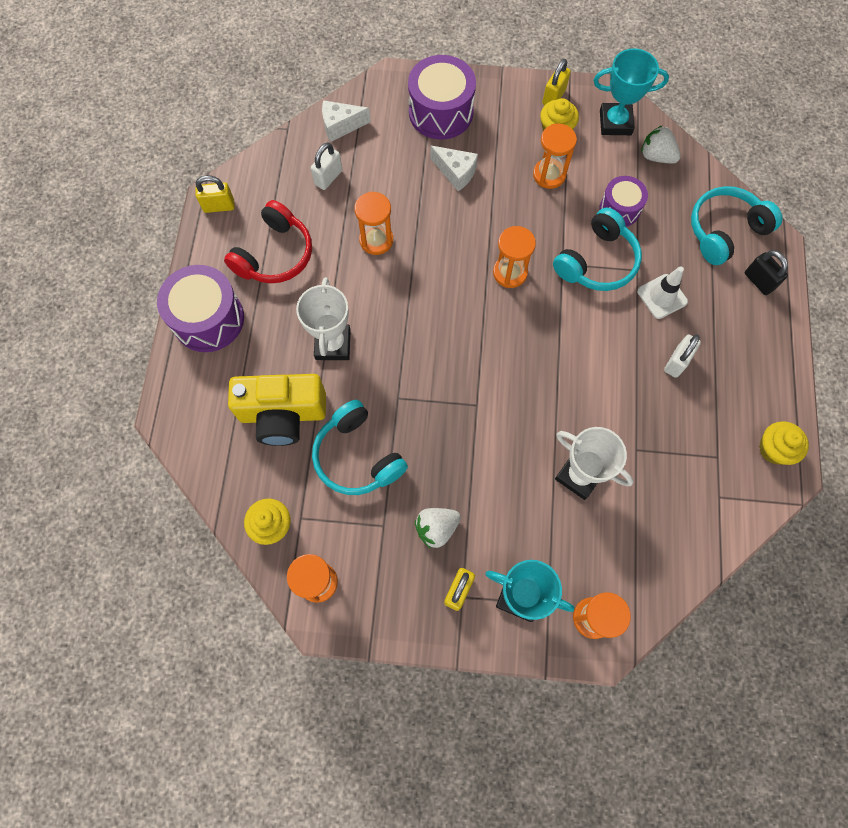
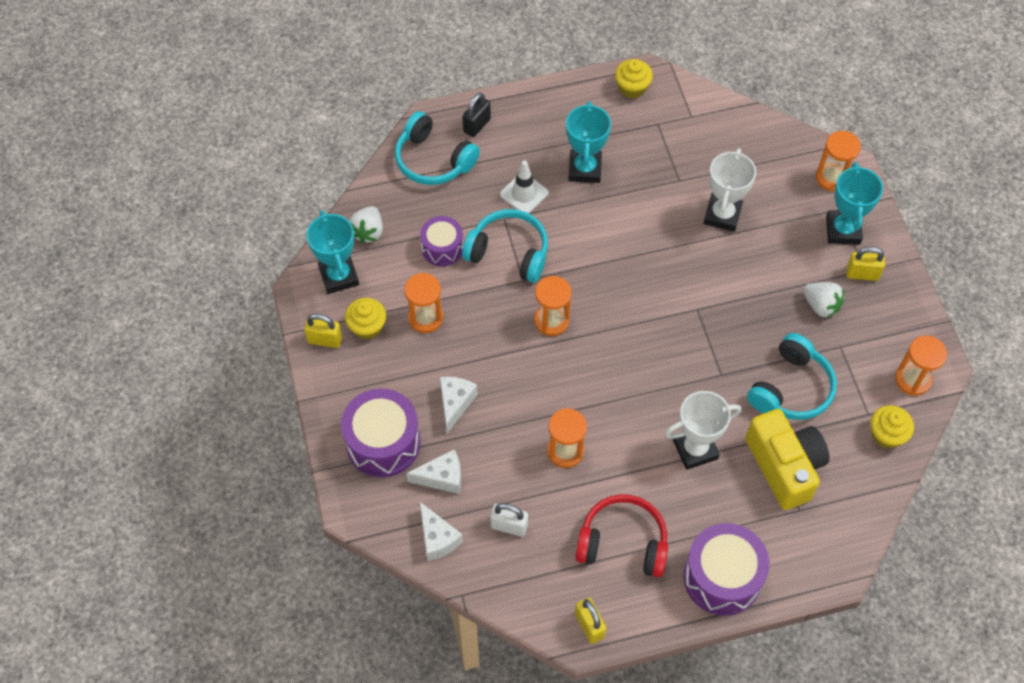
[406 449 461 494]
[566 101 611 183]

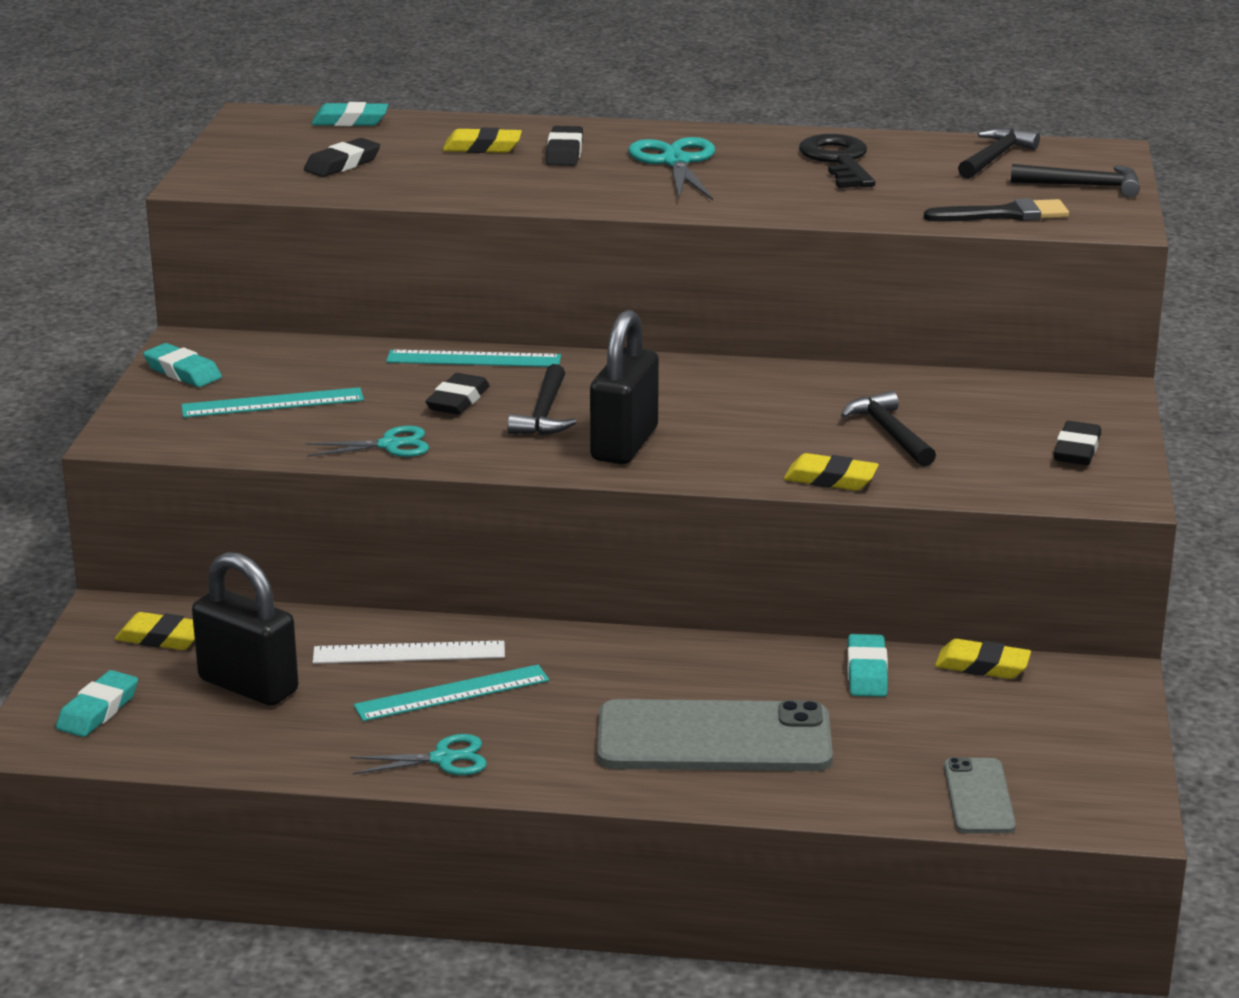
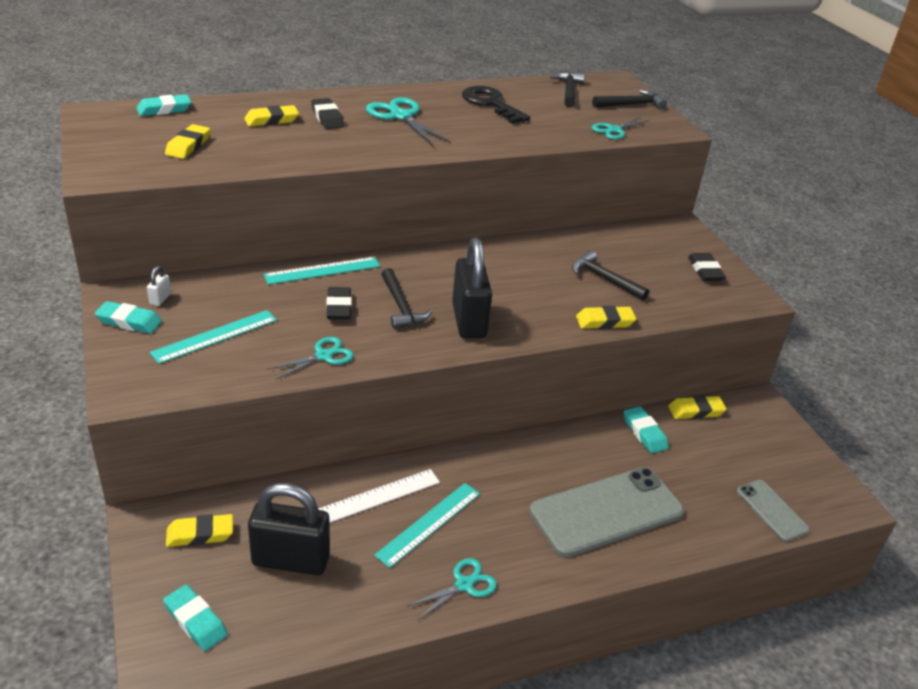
[147 266 171 306]
[592 117 649 140]
[165 124 210 159]
[163 585 228 651]

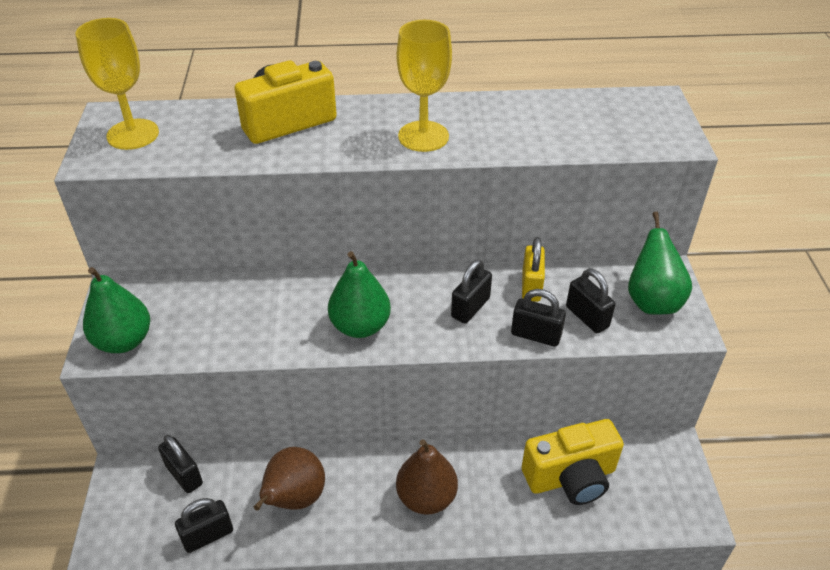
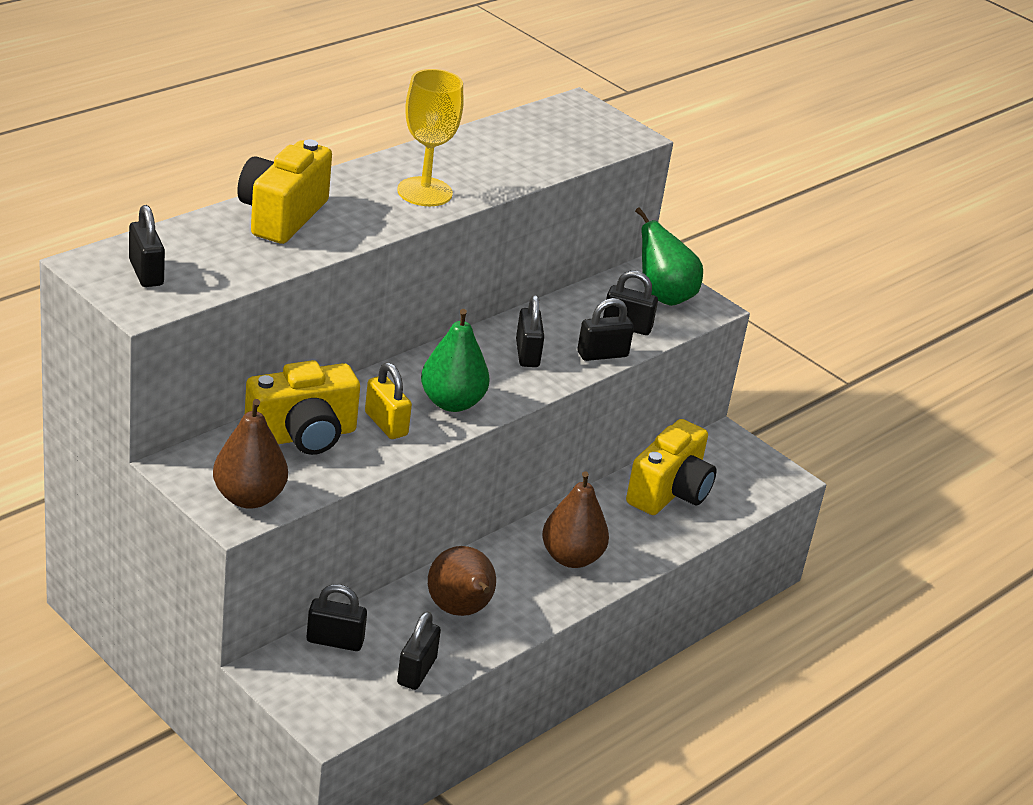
[245 360 360 455]
[365 362 412 439]
[129 205 165 287]
[213 399 288 509]

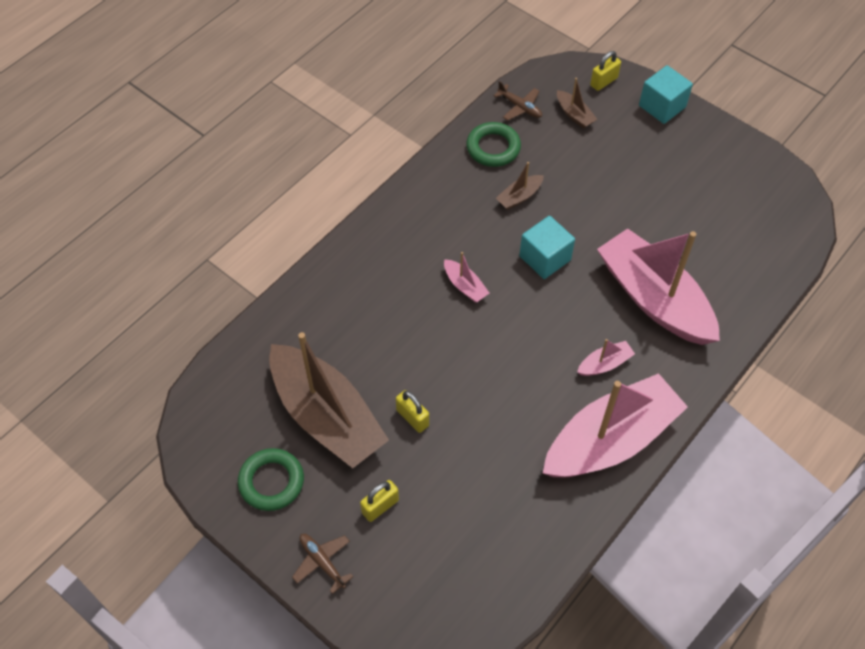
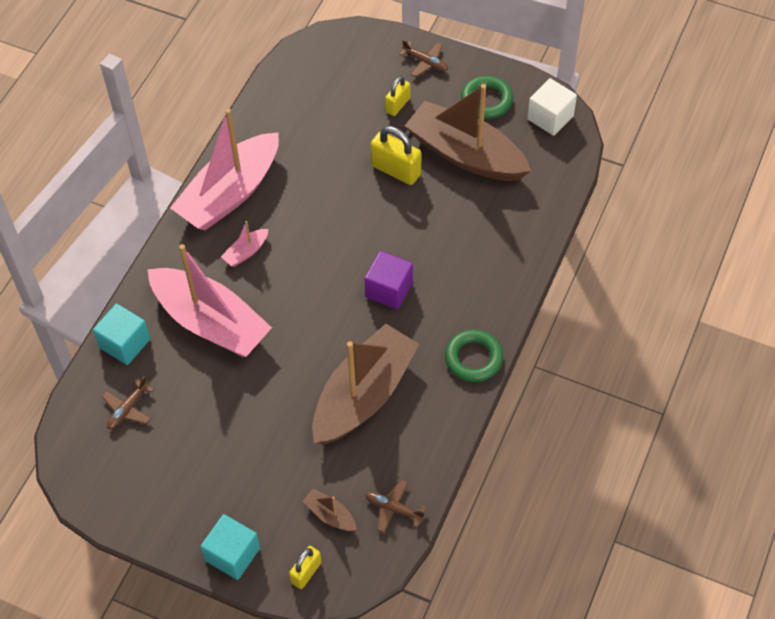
[102 376 154 429]
[527 78 577 136]
[445 330 503 382]
[93 303 150 365]
[365 251 413 310]
[371 126 421 185]
[312 324 419 445]

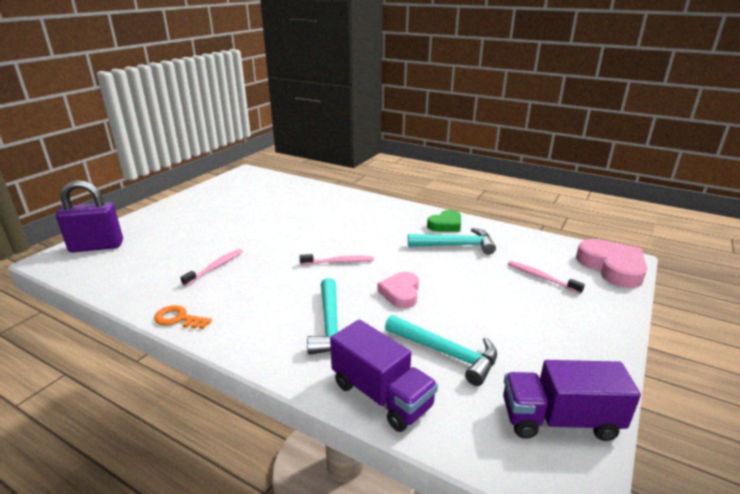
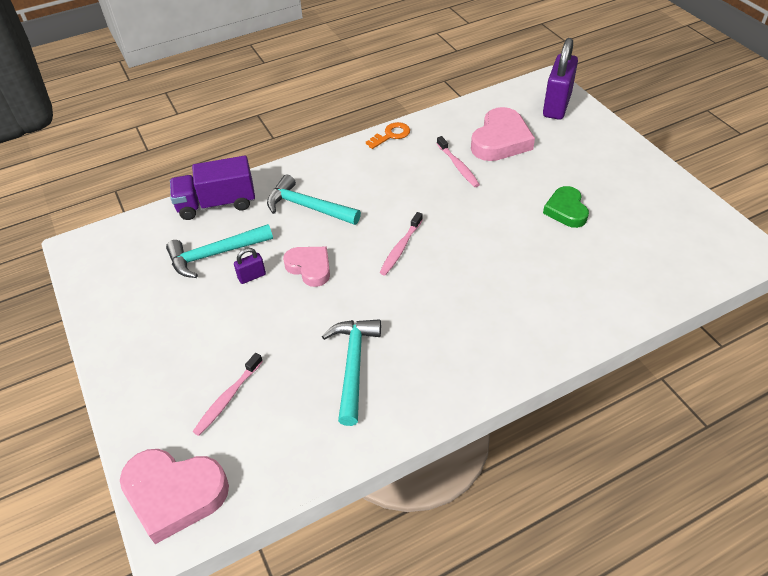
[503 360 641 441] (first image)
[234 248 266 284]
[471 107 535 161]
[543 186 589 228]
[322 319 381 426]
[193 353 263 436]

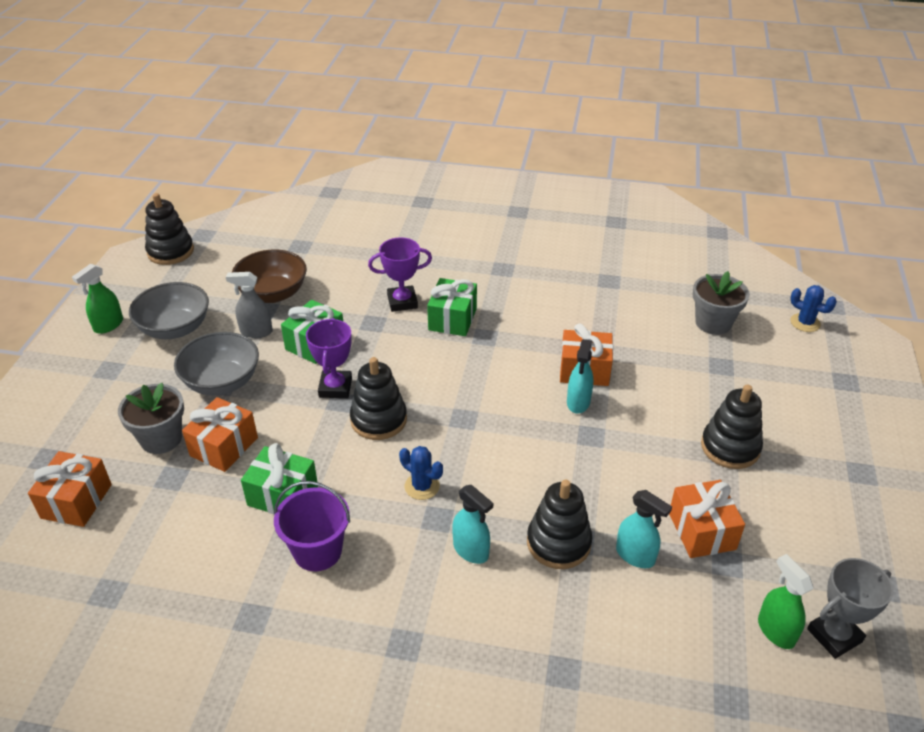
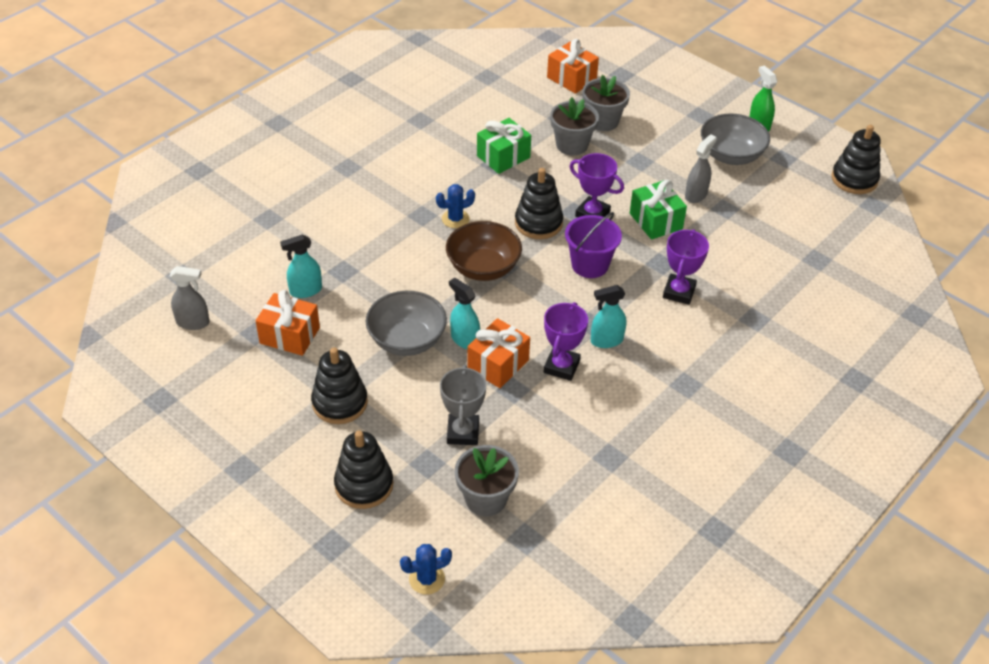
[427 278 477 336] (first image)
[544 302 588 381]
[366 291 447 356]
[446 221 522 281]
[565 212 622 278]
[591 285 626 348]
[334 430 393 509]
[440 365 486 445]
[550 97 599 155]
[170 266 210 330]

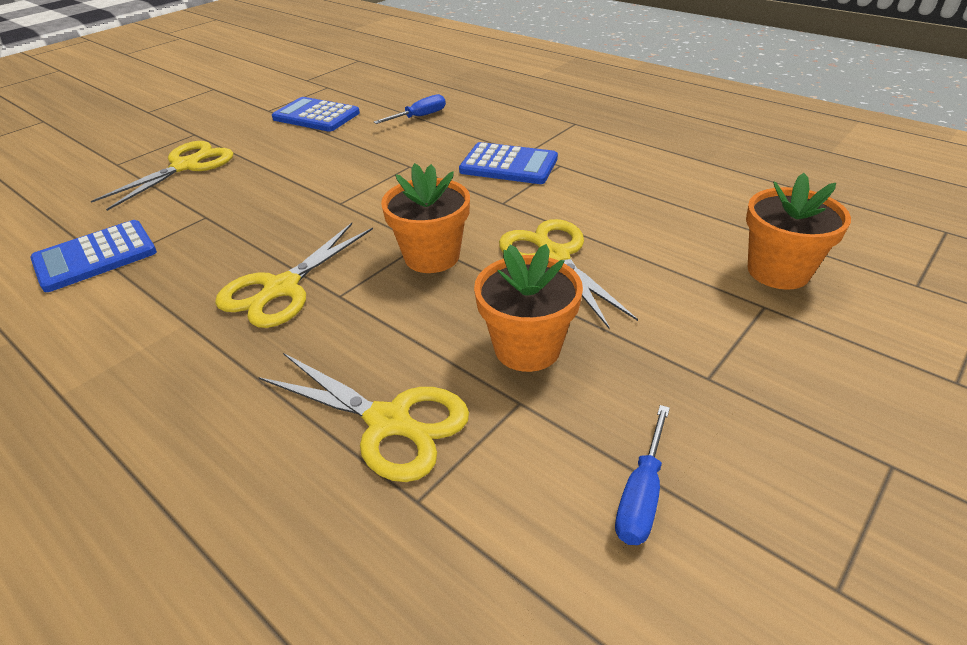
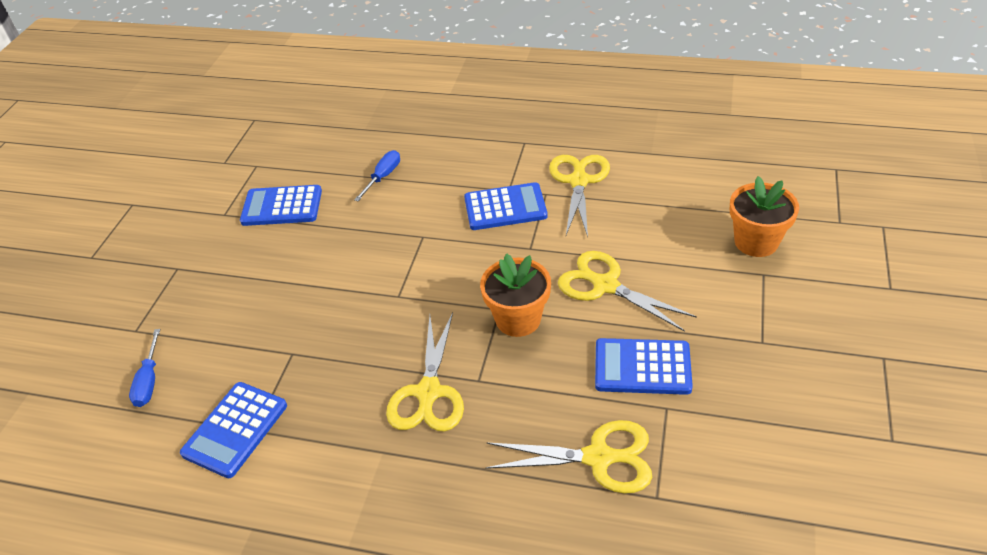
[549 155 610 237]
[129 329 160 407]
[595 338 693 395]

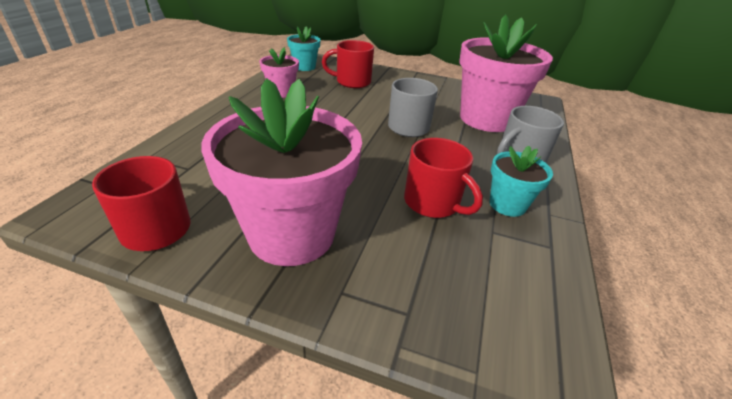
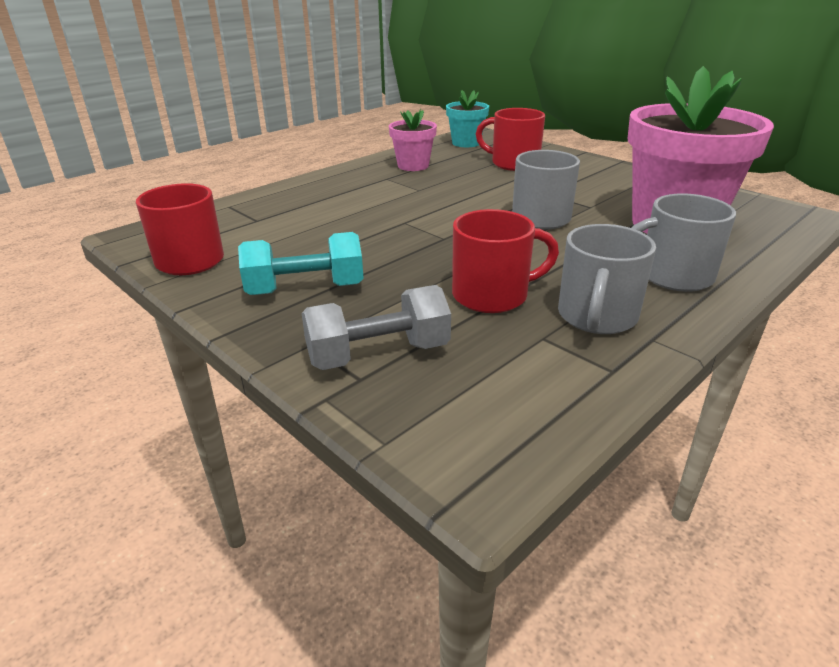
[302 285 451 370]
[238 232 364 295]
[558 224 656 334]
[452 209 559 313]

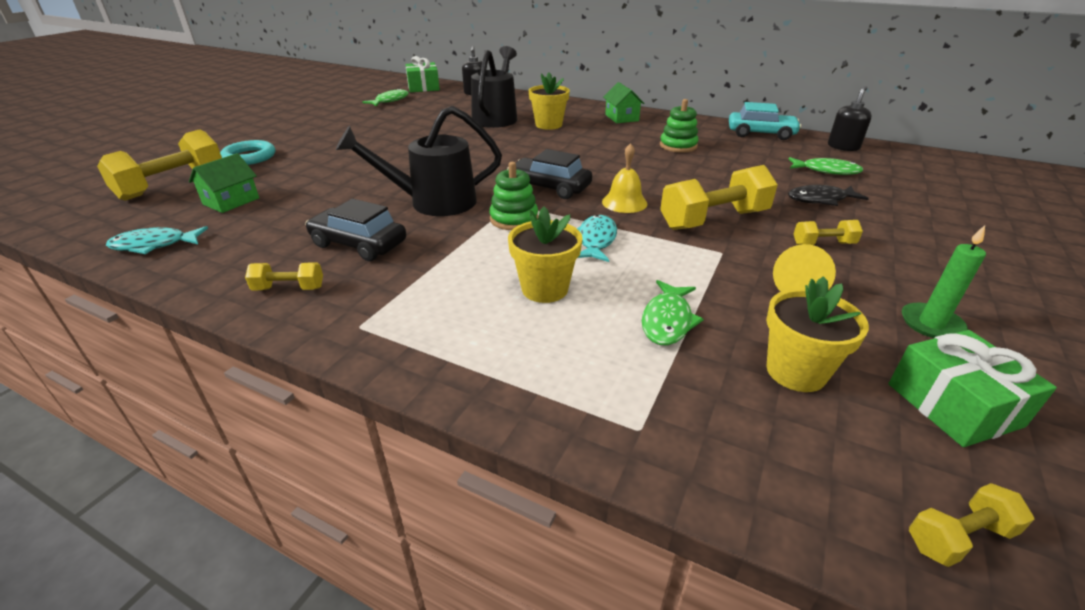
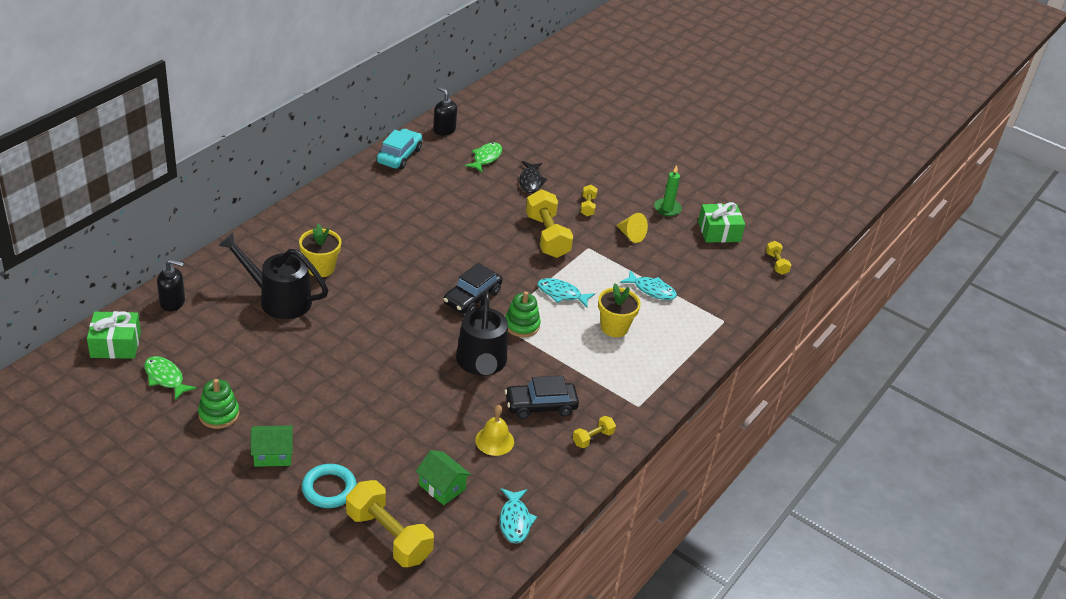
[766 276 869 392] (first image)
[475 405 514 456]
[251 425 293 467]
[198 379 239 429]
[620 270 677 300]
[573 416 616 448]
[505 376 579 419]

